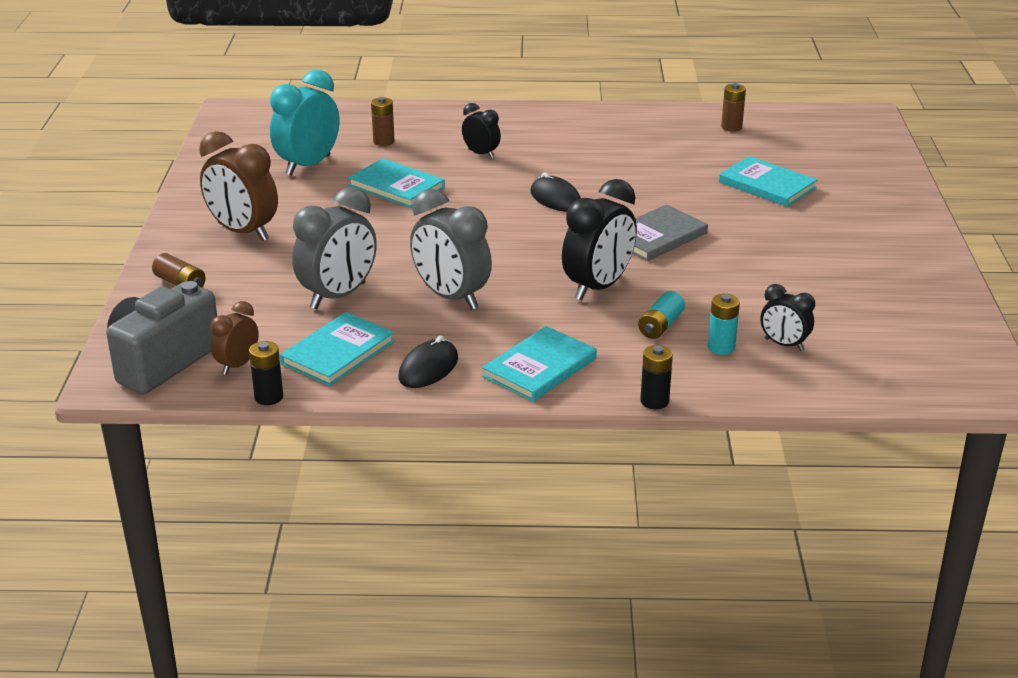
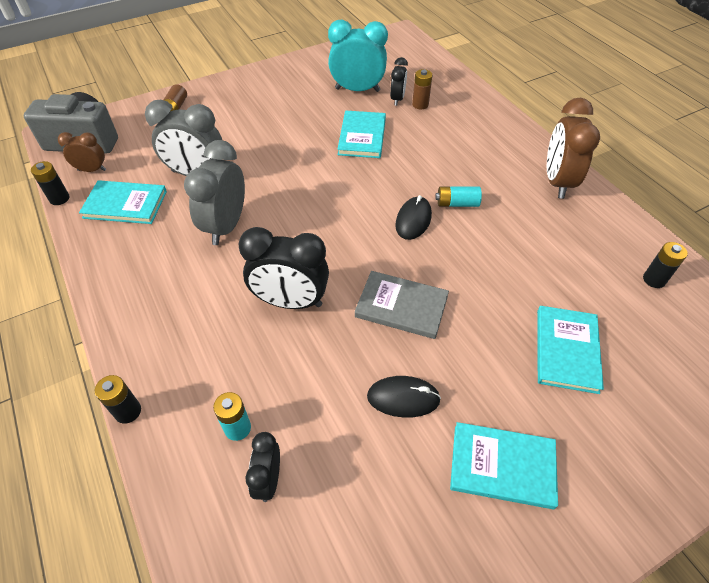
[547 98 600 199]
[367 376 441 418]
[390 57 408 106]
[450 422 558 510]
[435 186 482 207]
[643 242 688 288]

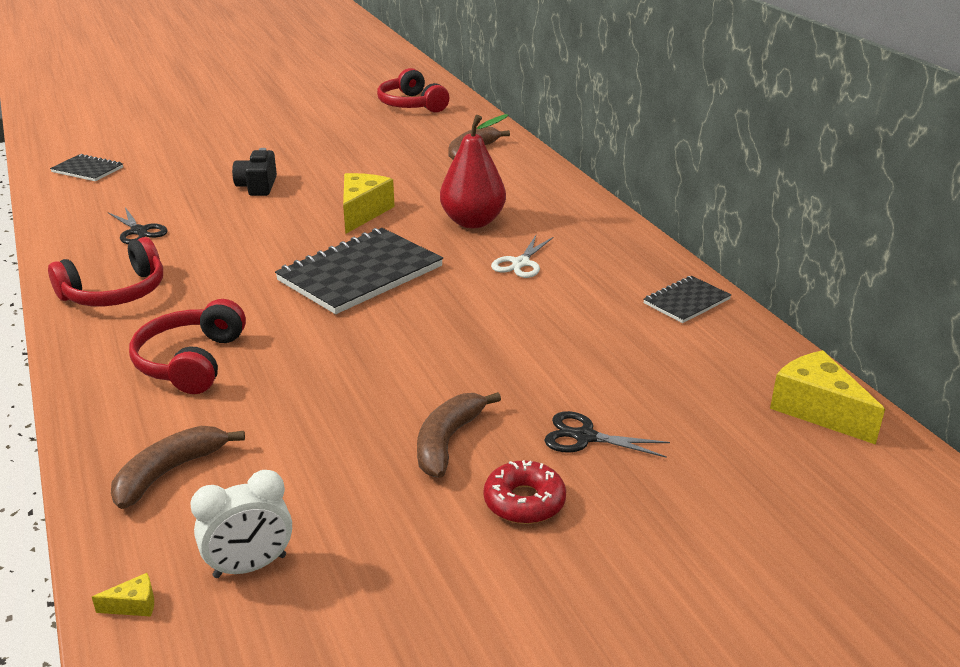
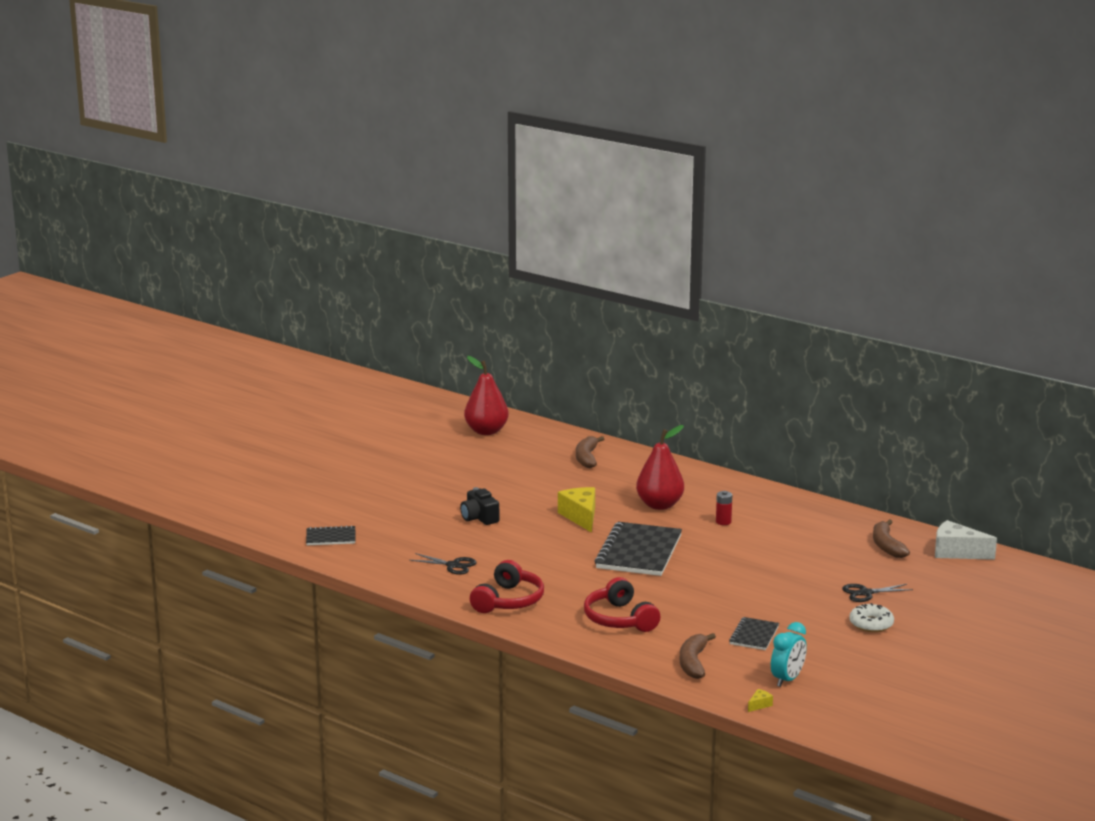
[873 519 910 558]
[729 617 779 650]
[464 356 509 435]
[716 491 732 525]
[771 622 807 687]
[849 603 894 632]
[935 520 997 560]

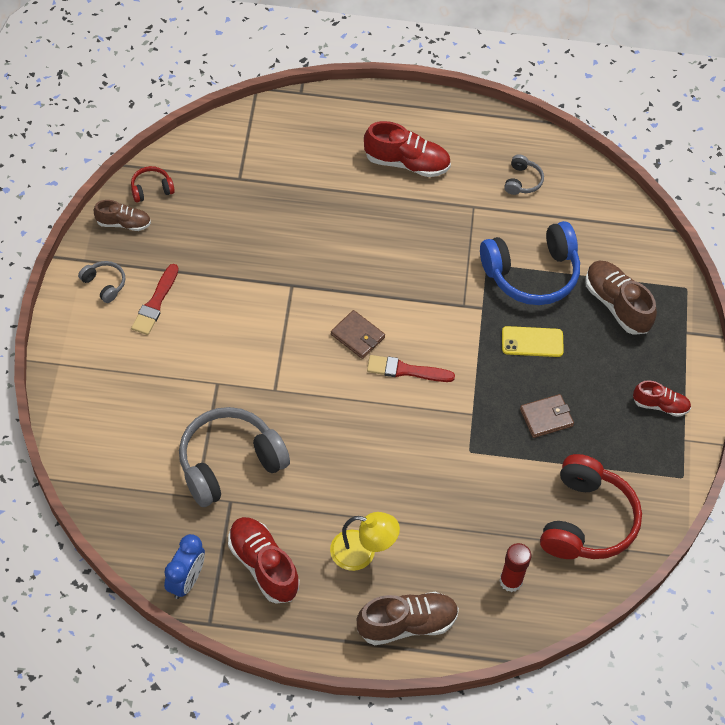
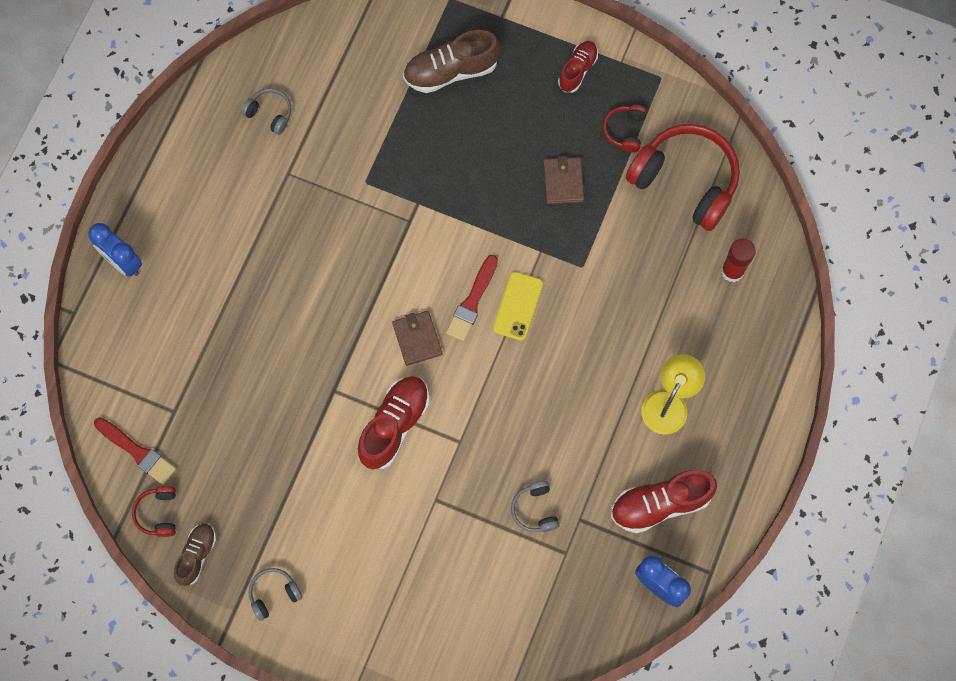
[357 592 459 645] (first image)
[480 221 580 305] (first image)
[88 223 142 277]
[603 105 647 153]
[94 417 176 485]
[357 376 429 469]
[493 272 543 341]
[392 311 442 366]
[511 481 560 532]

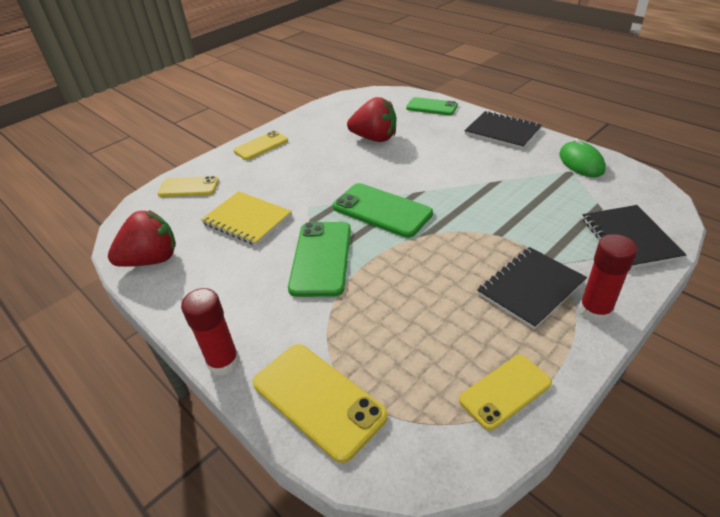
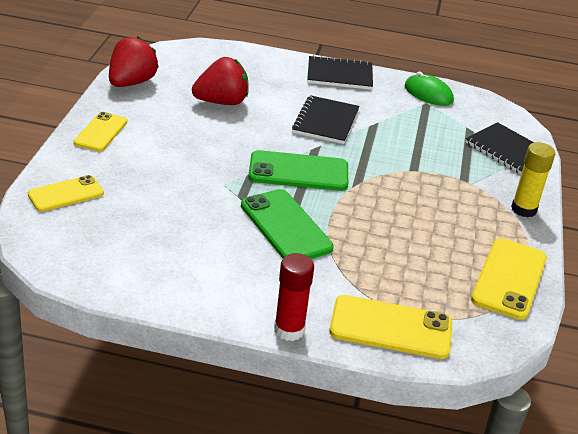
[201 191 292 246] (first image)
[406 97 458 115] (first image)
[109 36 159 87]
[292 95 360 144]
[511 142 555 217]
[471 238 547 320]

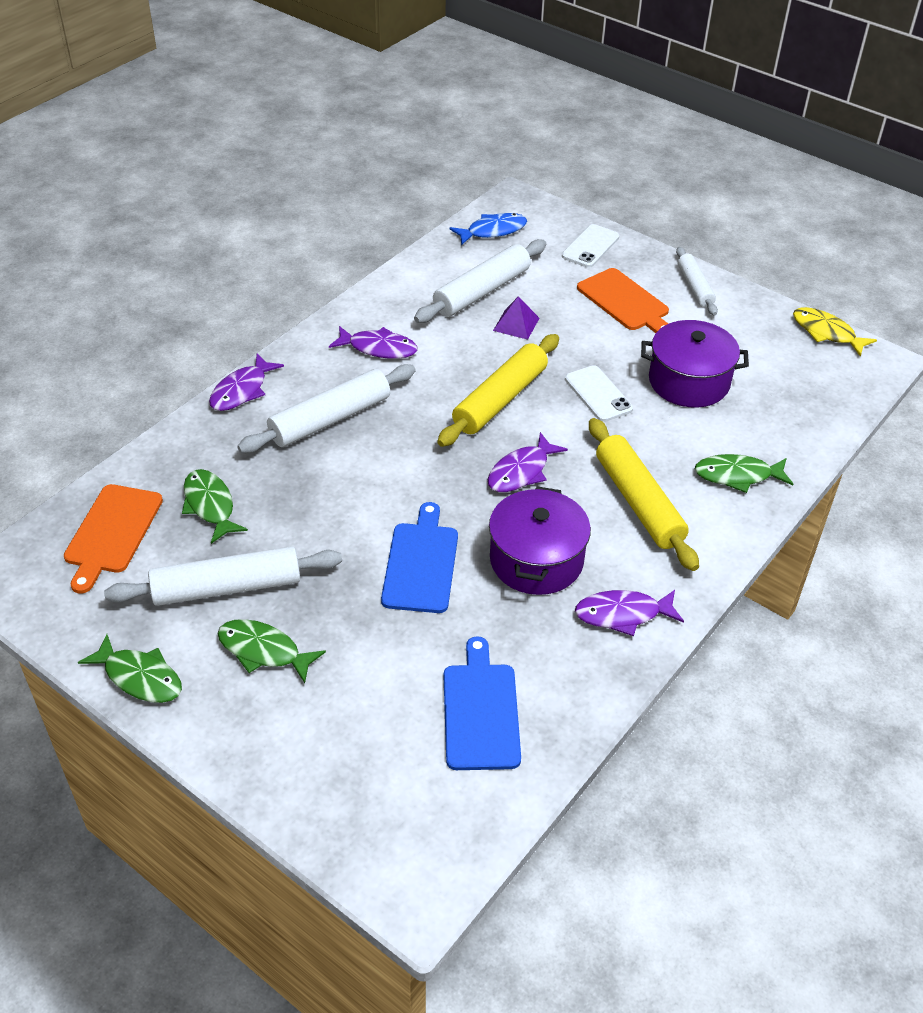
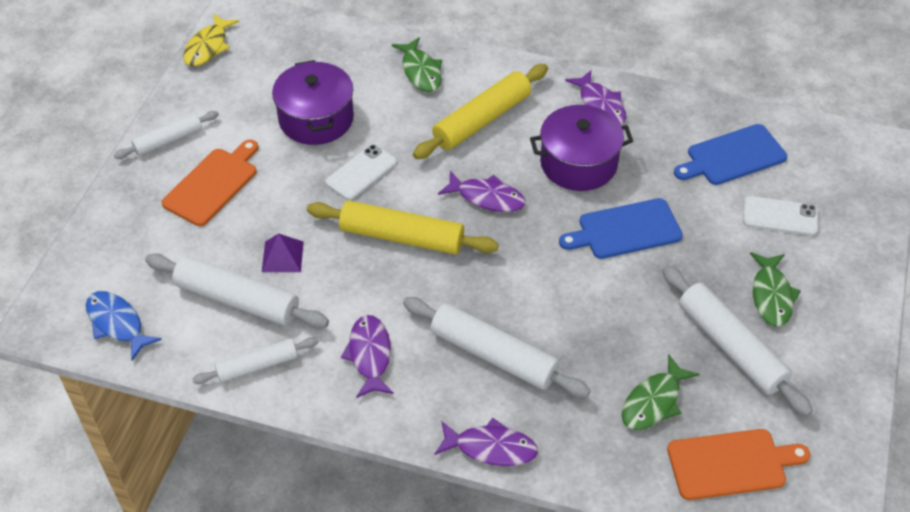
[78 634 182 703] (first image)
[192 337 319 384]
[743 196 818 236]

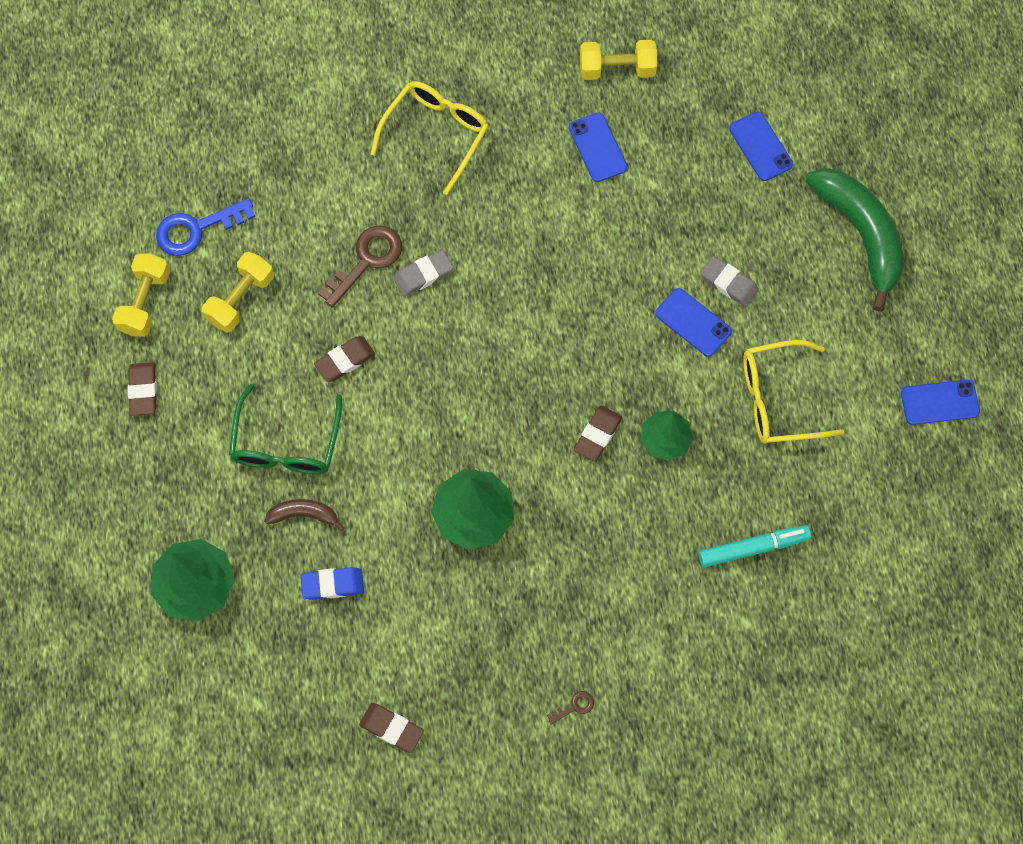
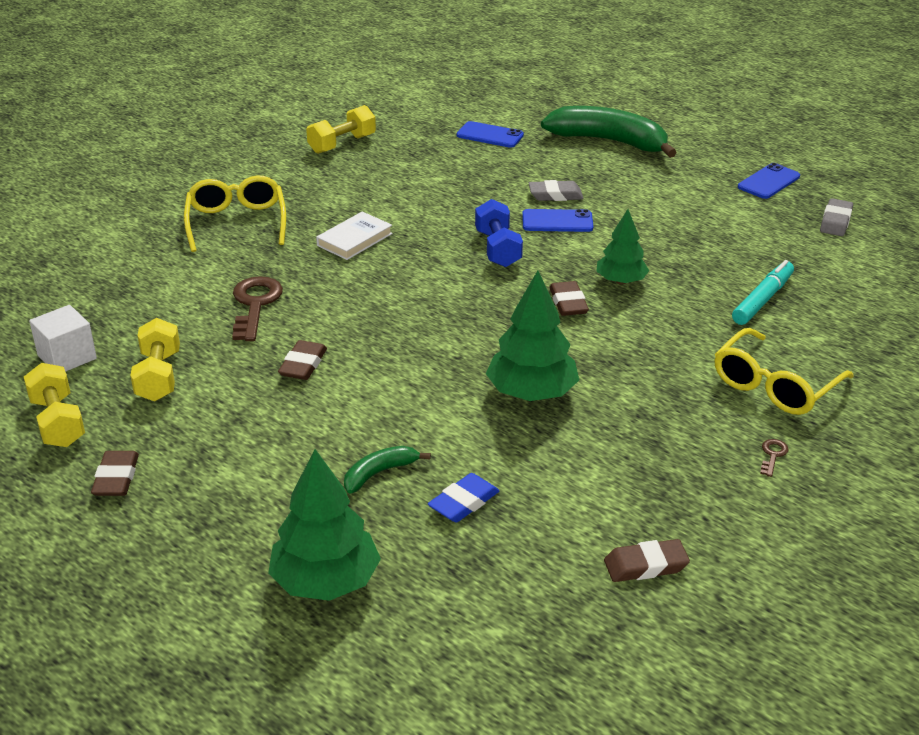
[229 384 342 474] (first image)
[569 112 628 182] (first image)
[316 211 393 260]
[475 199 523 267]
[820 198 853 236]
[715 328 854 415]
[29 305 97 372]
[344 446 431 494]
[91 451 139 496]

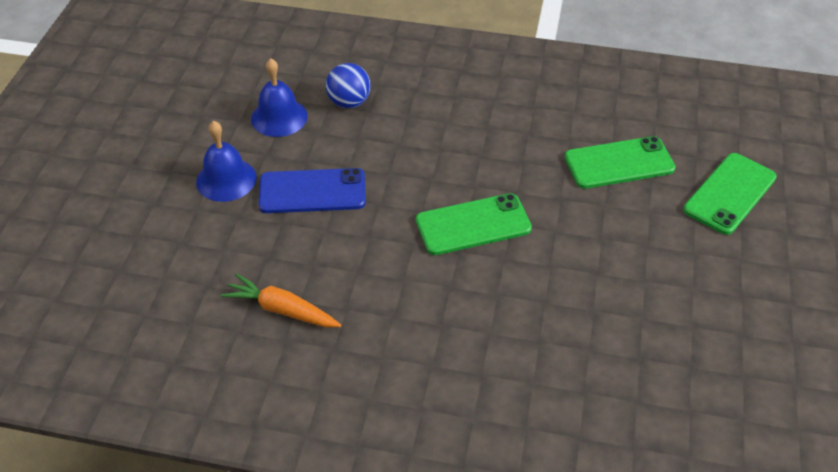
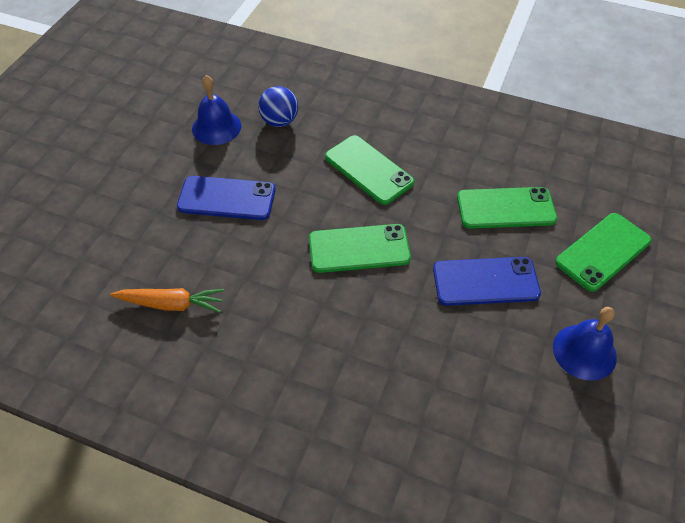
[325 135 414 205]
[433 257 541 306]
[553 307 617 381]
[110 288 225 313]

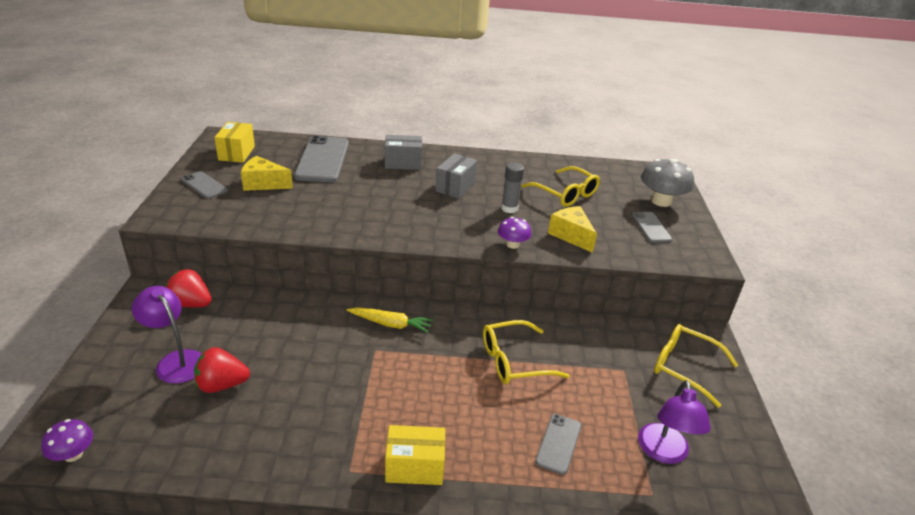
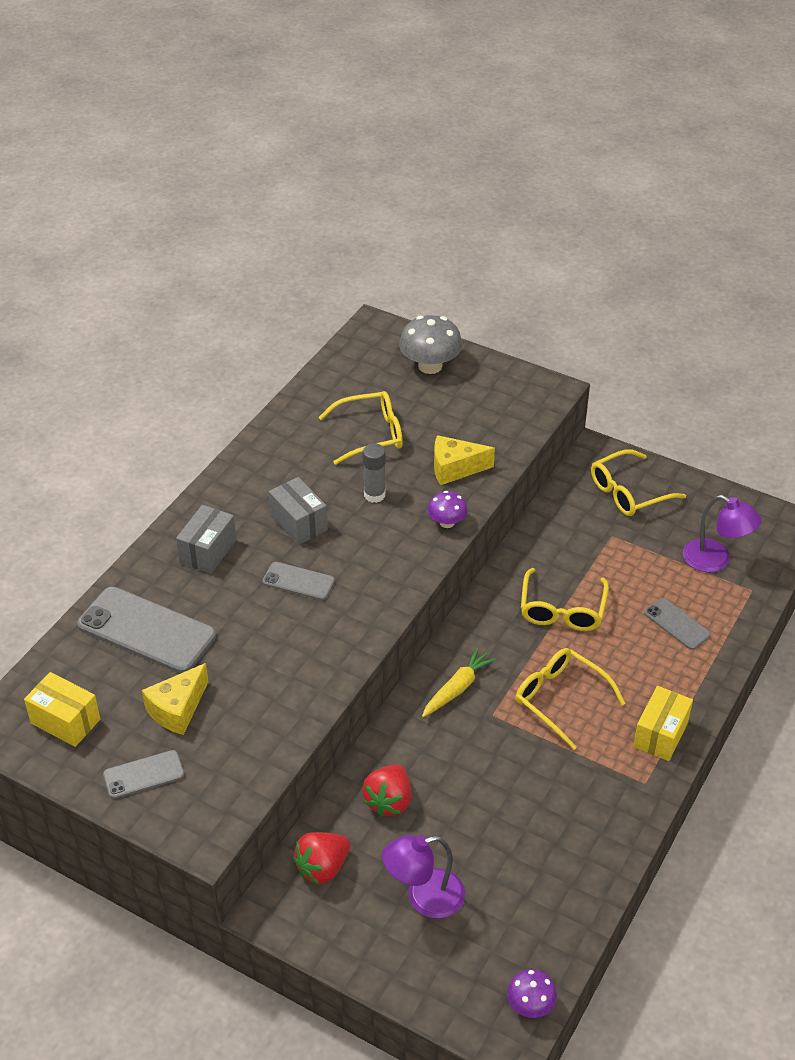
[516 648 626 750]
[362 765 411 817]
[262 562 335 600]

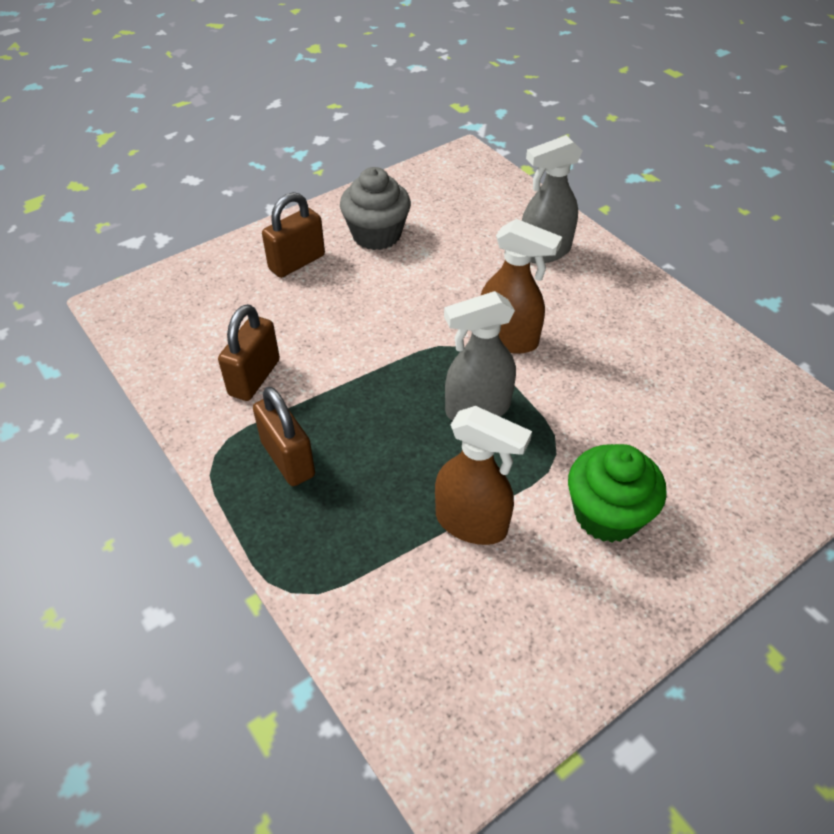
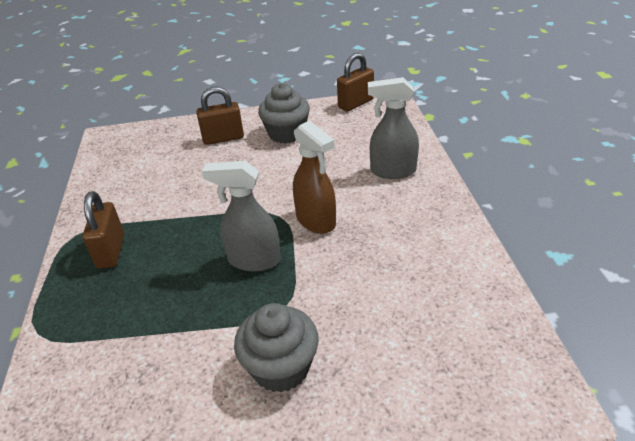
[435 406 532 545] (first image)
[337 53 374 112]
[234 303 319 392]

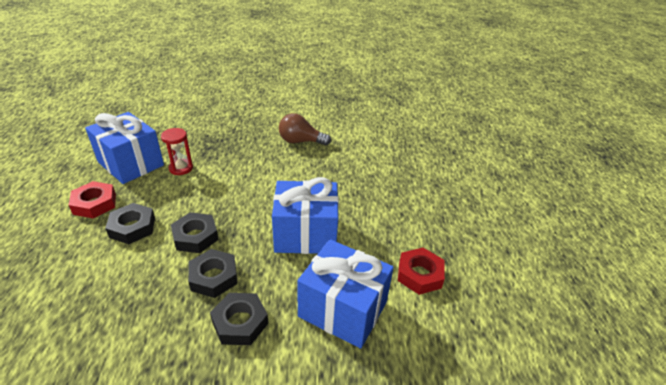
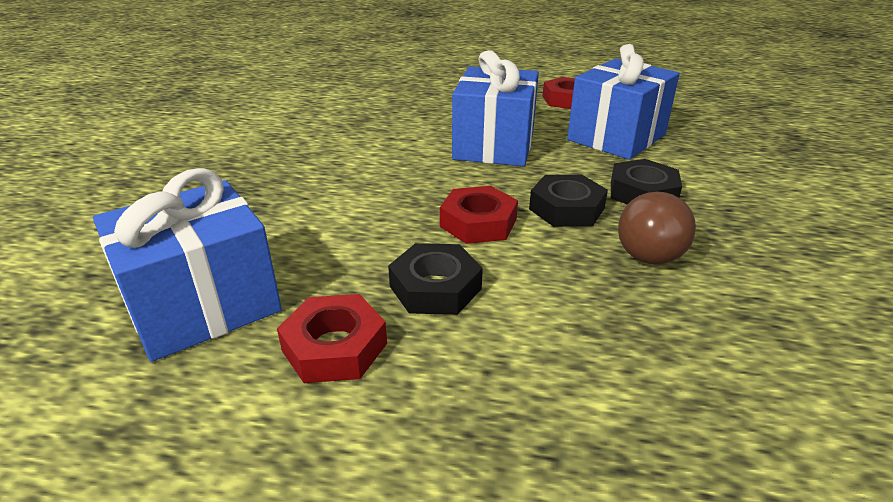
[161 128 193 175] (first image)
[618 192 696 264]
[440 186 518 244]

